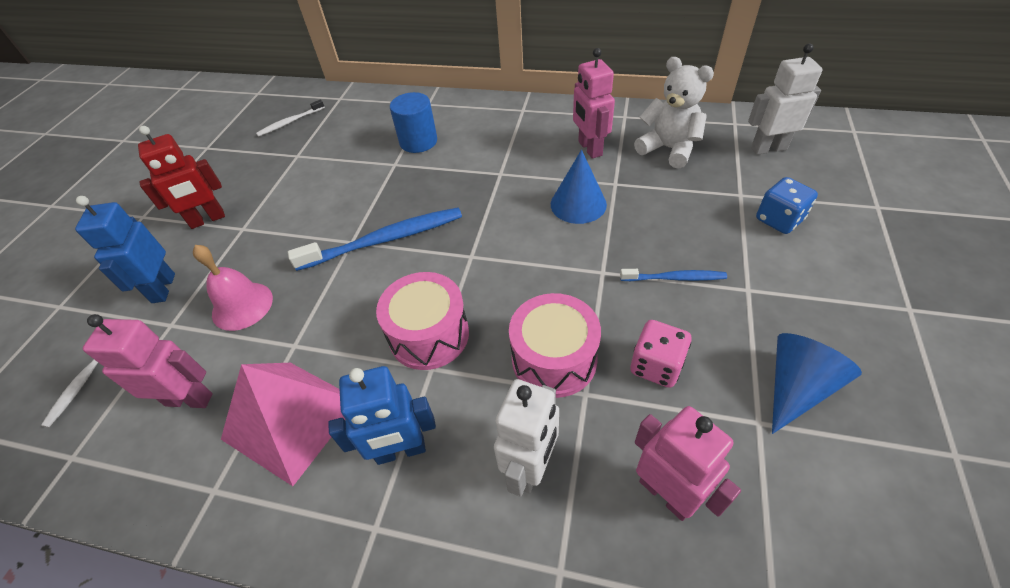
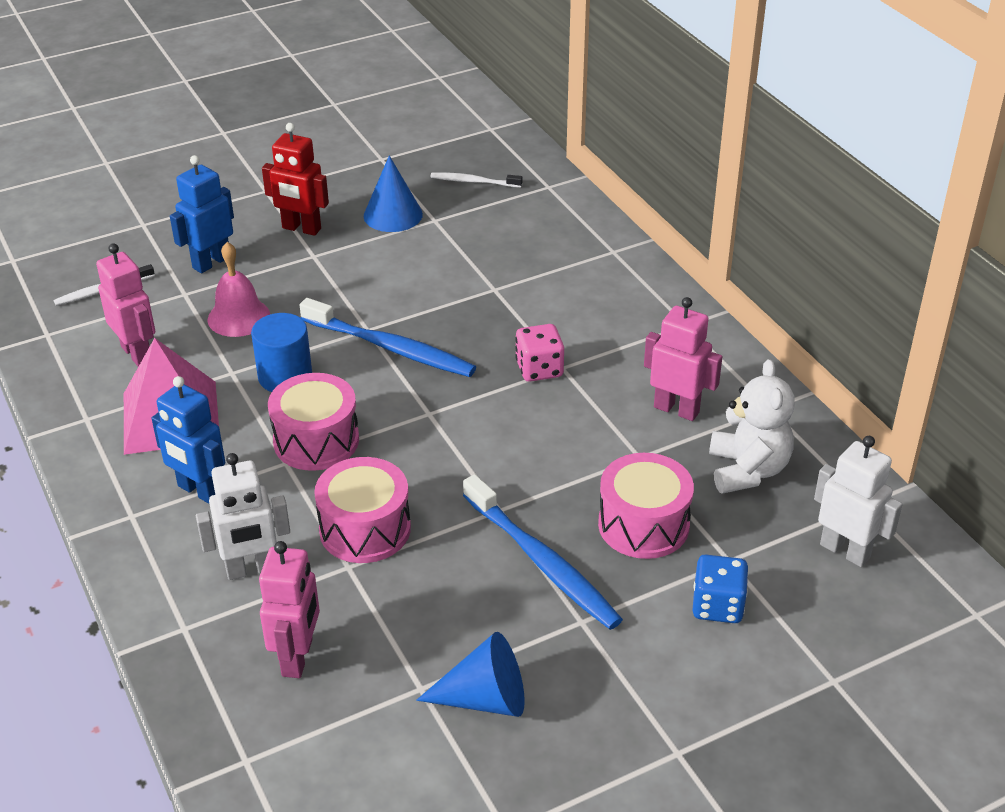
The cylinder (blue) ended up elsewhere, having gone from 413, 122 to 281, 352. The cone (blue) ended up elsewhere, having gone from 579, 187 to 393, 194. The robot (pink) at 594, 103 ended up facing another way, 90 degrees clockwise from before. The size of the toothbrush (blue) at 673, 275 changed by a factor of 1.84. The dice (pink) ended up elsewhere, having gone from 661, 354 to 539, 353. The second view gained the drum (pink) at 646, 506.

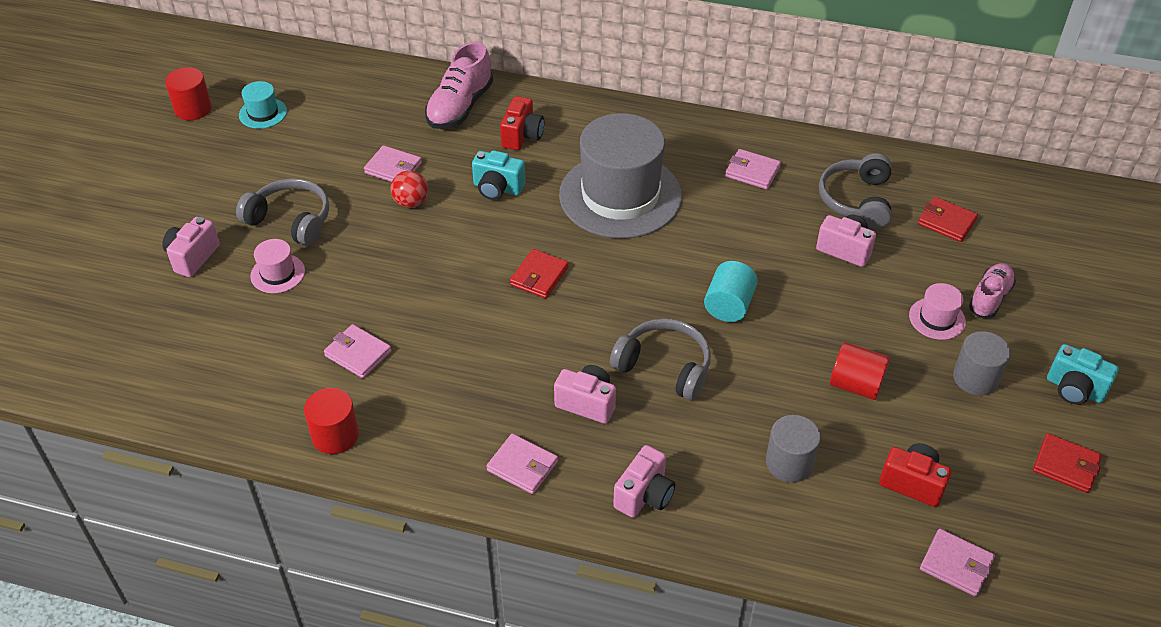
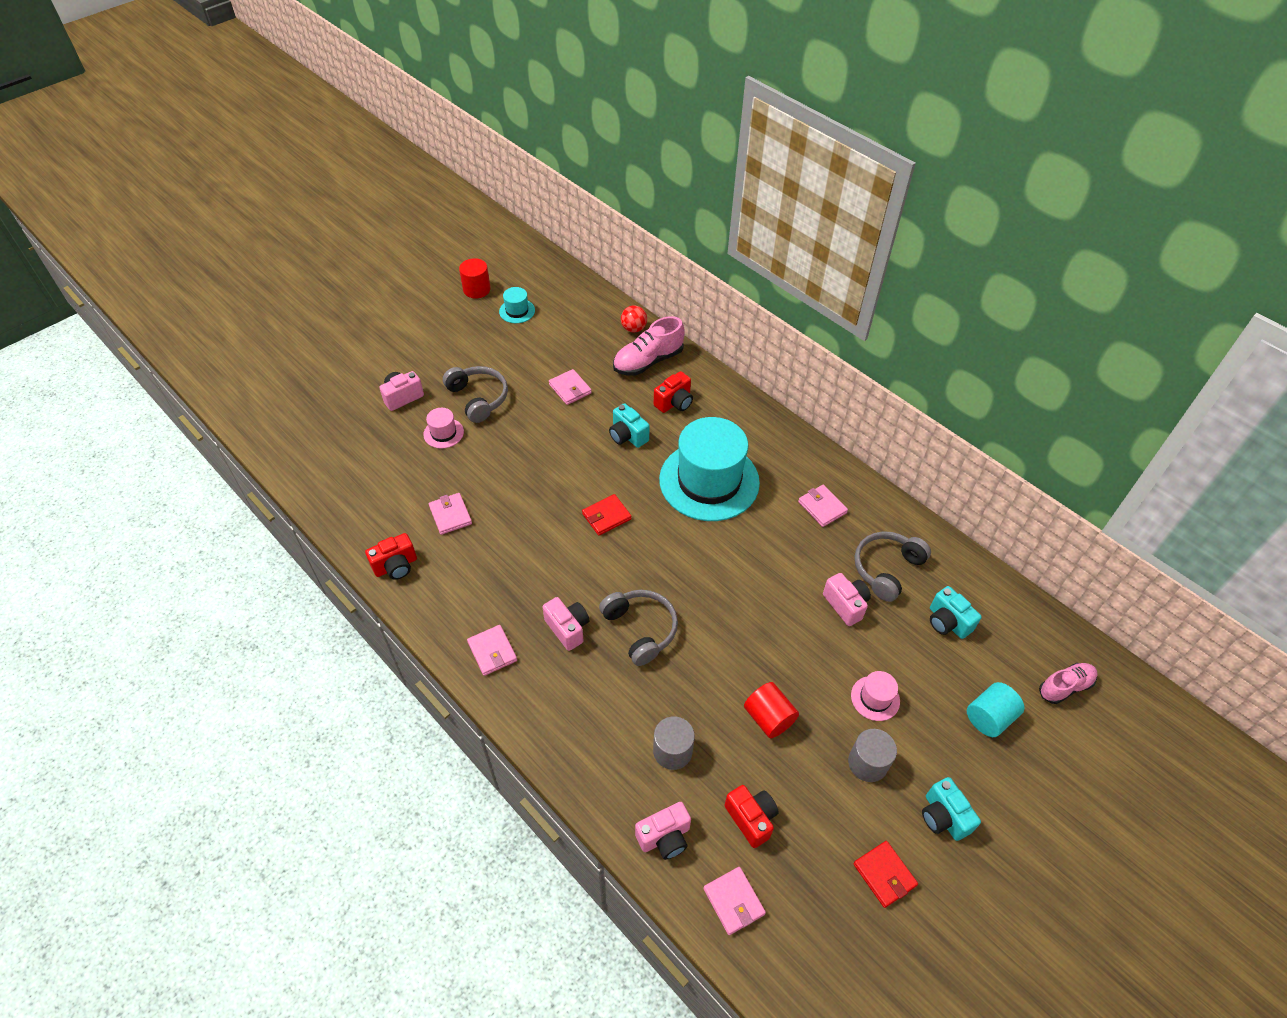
Where the cylinder (red) stood at 331, 421, the camera (red) came to stand at 391, 556. The ball (red) ended up elsewhere, having gone from 409, 189 to 634, 319. What was the hat (grey) at 620, 176 turned into the hat (turquoise) at 709, 469. The camera (pink) ended up elsewhere, having gone from 644, 481 to 663, 831. The cylinder (turquoise) ended up elsewhere, having gone from 731, 291 to 996, 709. Where the wallet (red) stood at 948, 219, the camera (turquoise) came to stand at 956, 612. The shoe (pink) ended up elsewhere, having gone from 992, 290 to 1068, 683.

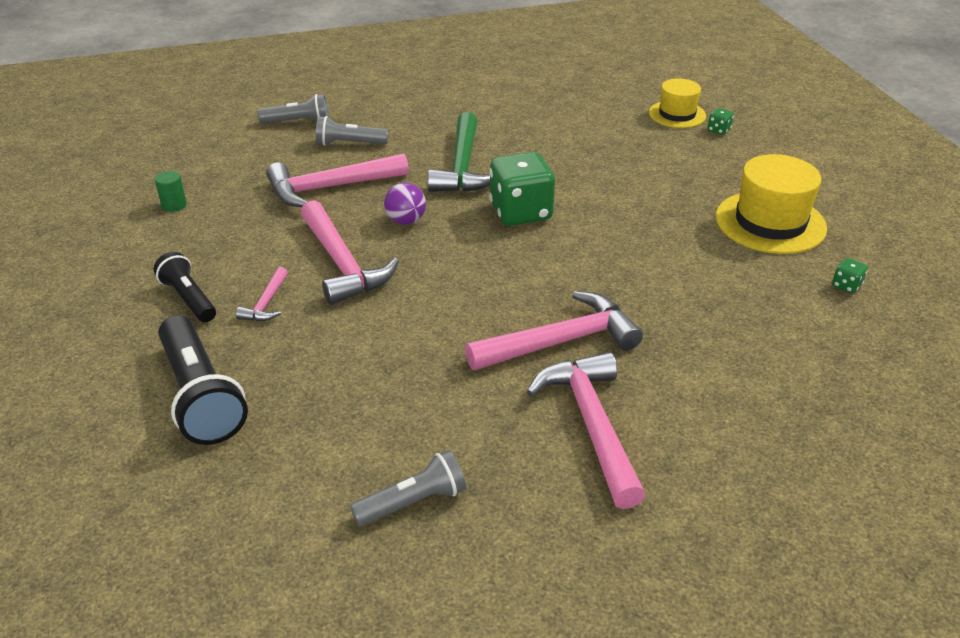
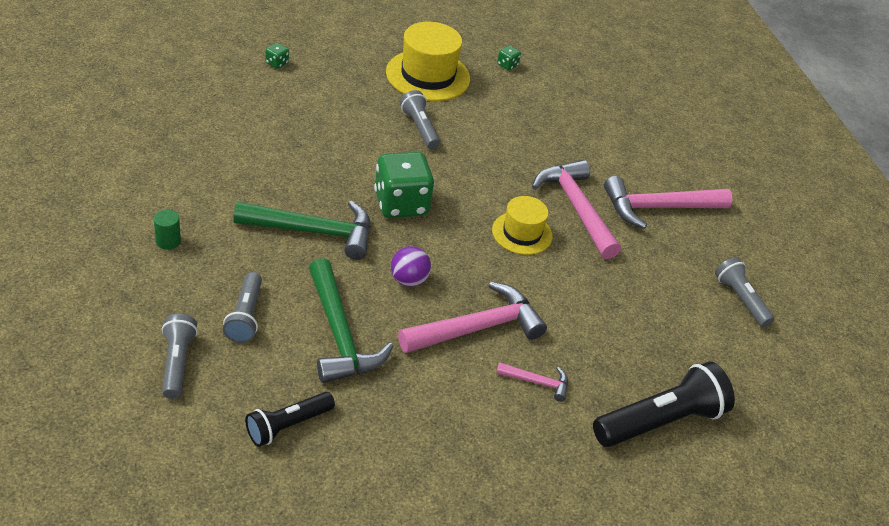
The flashlight (black) ended up elsewhere, having gone from 185, 287 to 290, 419. The cylinder (green) ended up elsewhere, having gone from 171, 191 to 167, 230. What was the hammer (pink) at 337, 180 turned into the hammer (green) at 351, 320. The hat (yellow) ended up elsewhere, having gone from 677, 103 to 522, 225. The second view gained the flashlight (grey) at 420, 119.

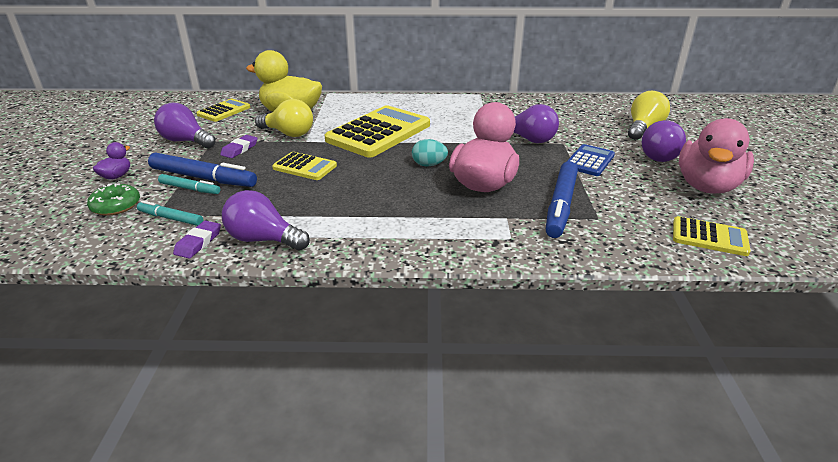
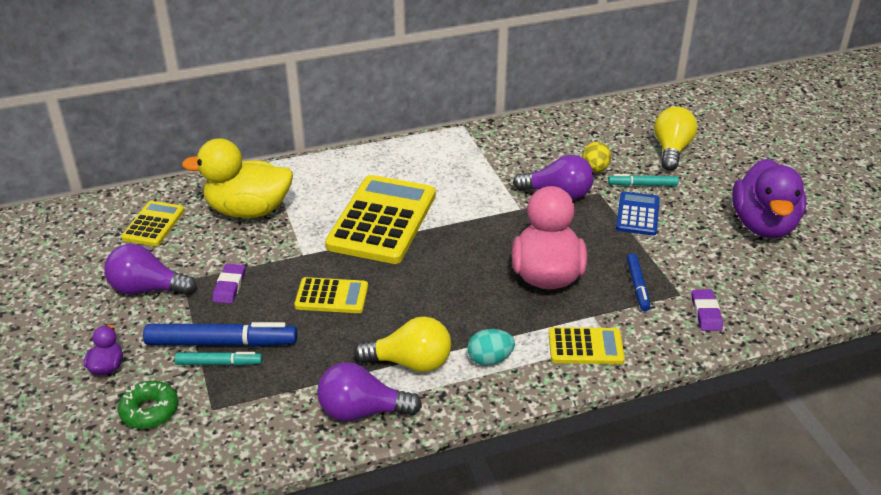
The marker (turquoise) ended up elsewhere, having gone from 170, 213 to 643, 180. The eraser (purple) ended up elsewhere, having gone from 197, 239 to 707, 310. The light bulb (yellow) ended up elsewhere, having gone from 284, 118 to 402, 344. The egg (turquoise) ended up elsewhere, having gone from 430, 152 to 491, 347. The size of the marker (blue) at 562, 199 changed by a factor of 0.56. The second view lost the light bulb (purple) at 664, 141. The calculator (yellow) ended up elsewhere, having gone from 712, 236 to 587, 345. What was the duck (pink) at 716, 156 turned into the duck (purple) at 769, 198. The second view gained the egg (yellow) at 596, 157.

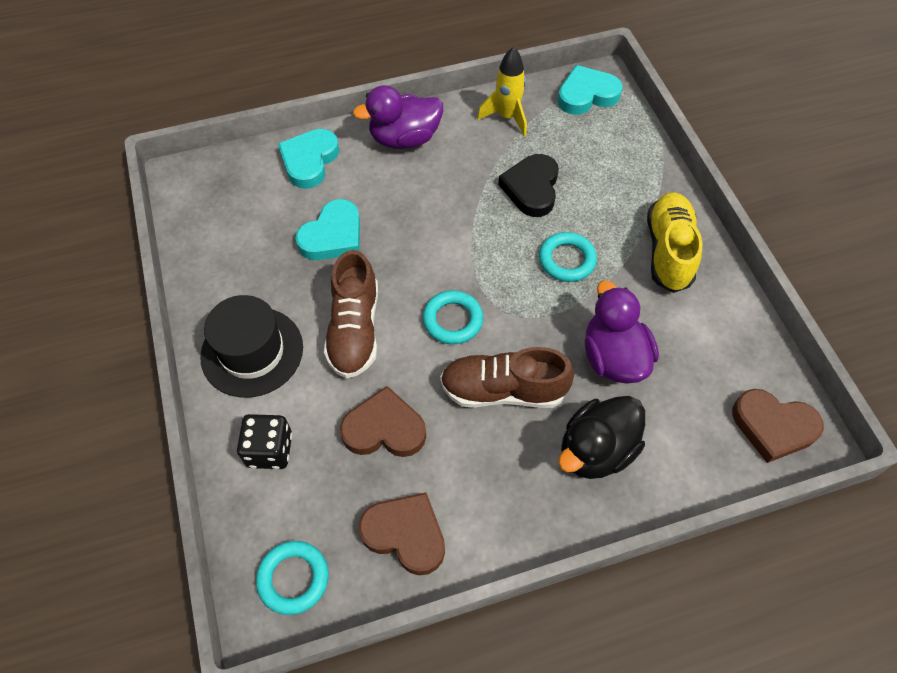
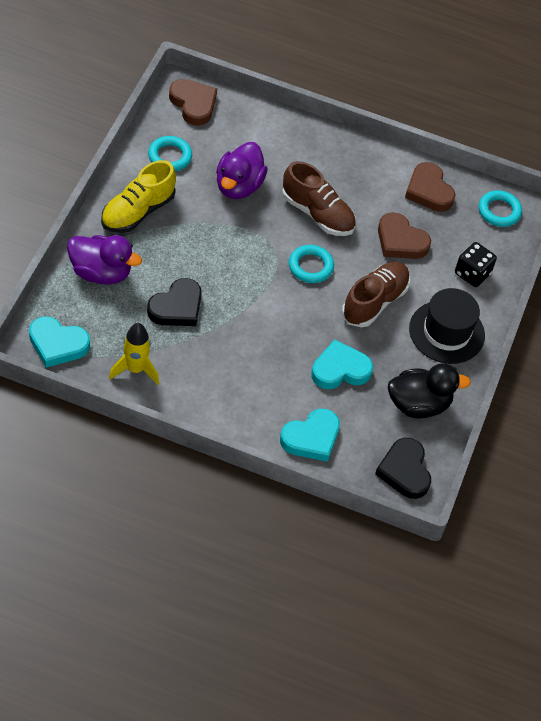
The duck (purple) ended up elsewhere, having gone from 398, 117 to 104, 260. The ring (turquoise) ended up elsewhere, having gone from 568, 257 to 170, 153. The duck (black) ended up elsewhere, having gone from 601, 437 to 429, 391. The second view gained the heart (black) at 403, 468.

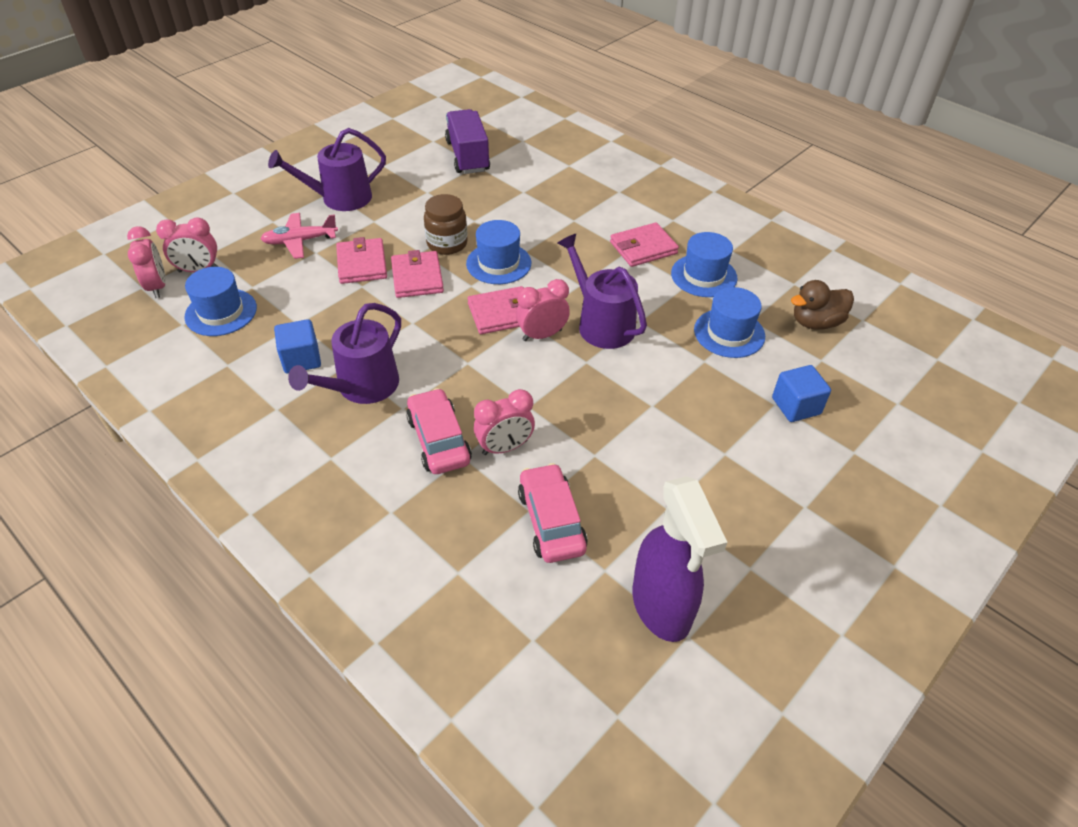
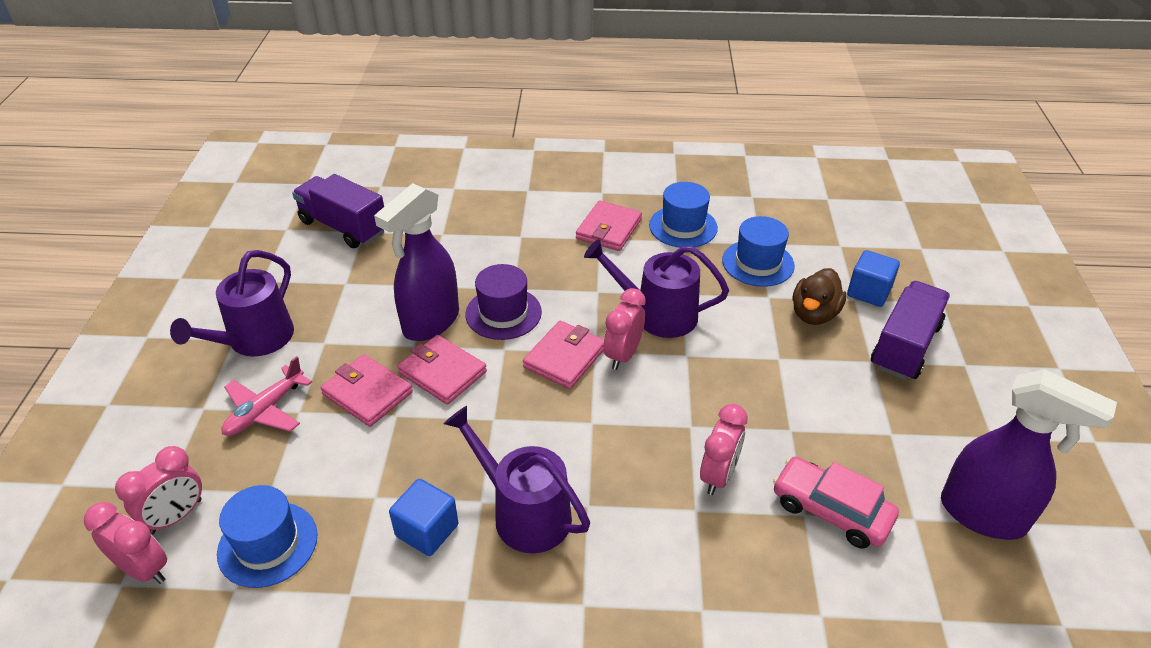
The watering can (purple) at 344, 353 ended up facing another way, 135 degrees clockwise from before. The second view lost the car (pink) at 439, 431. Where the jar (brown) stood at 446, 224, the spray bottle (purple) came to stand at 416, 262. What was the hat (blue) at 498, 252 turned into the hat (purple) at 503, 302. The duck (brown) ended up elsewhere, having gone from 822, 305 to 820, 296. The second view gained the truck (purple) at 910, 330.

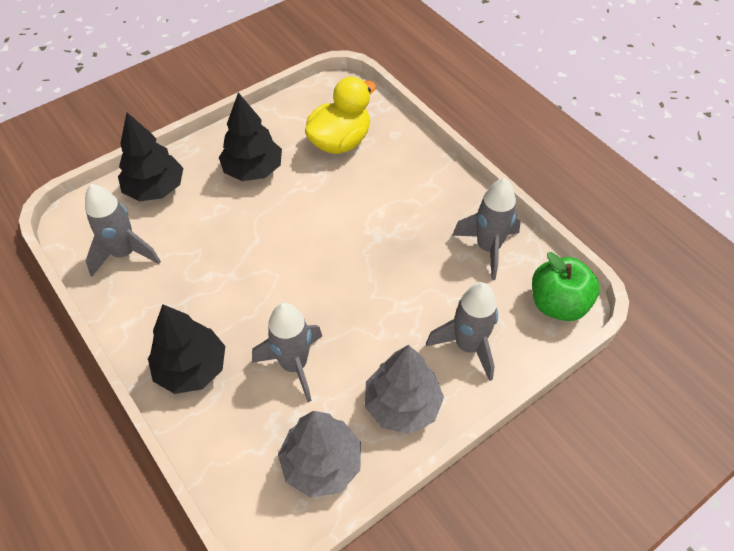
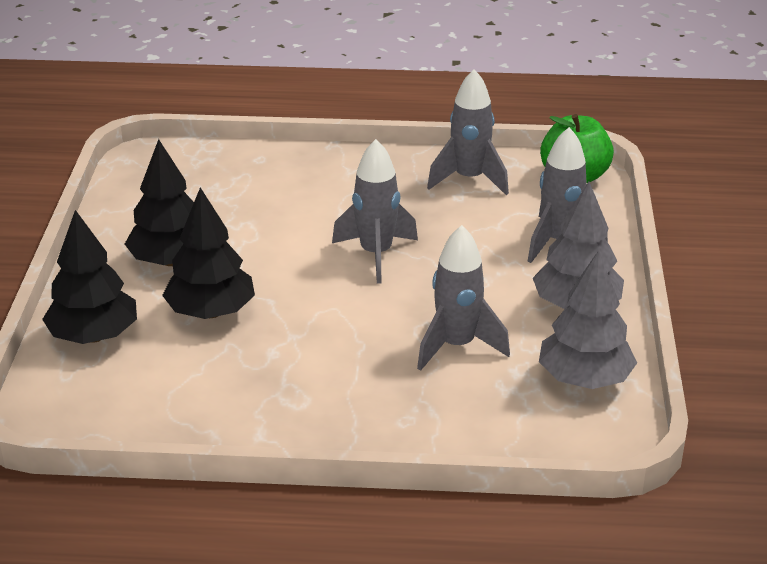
The rocket (grey) ended up elsewhere, having gone from 123, 230 to 375, 211. The tree (black) ended up elsewhere, having gone from 186, 349 to 208, 253. The second view lost the duck (yellow) at 340, 115.

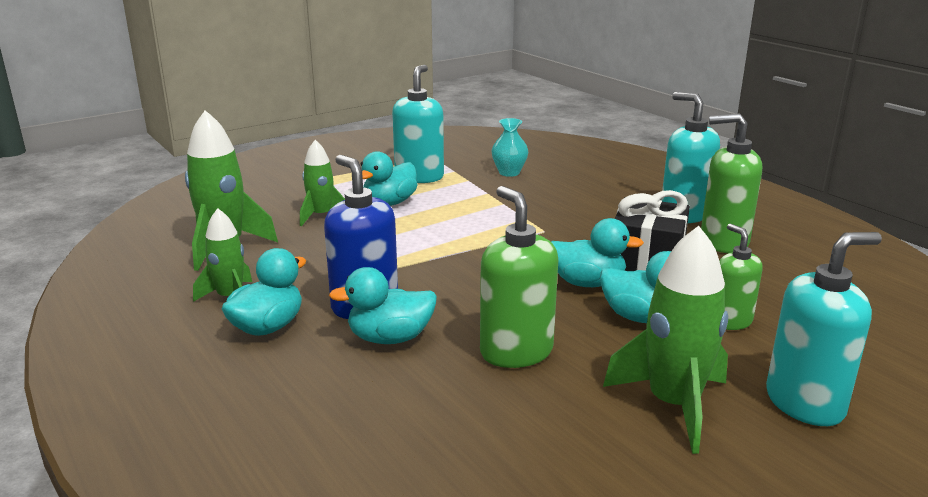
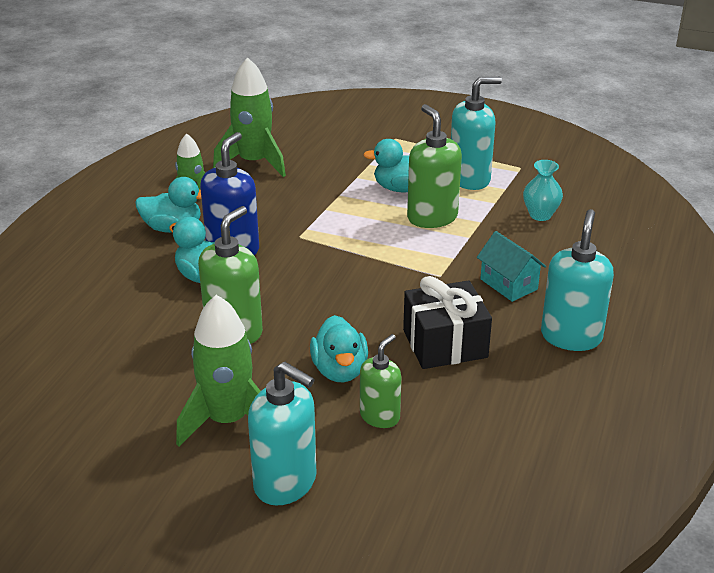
The second view lost the rocket (green) at 322, 183. The second view lost the duck (turquoise) at 597, 252. The soap dispenser (green) ended up elsewhere, having gone from 731, 183 to 434, 166. The second view gained the house (turquoise) at 511, 266.

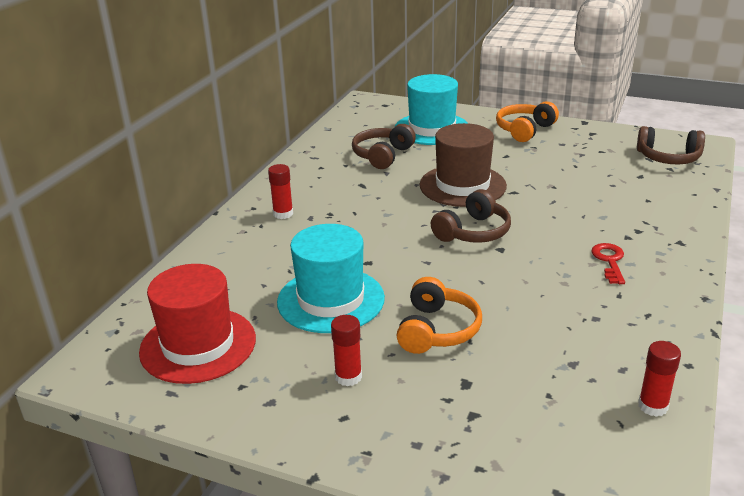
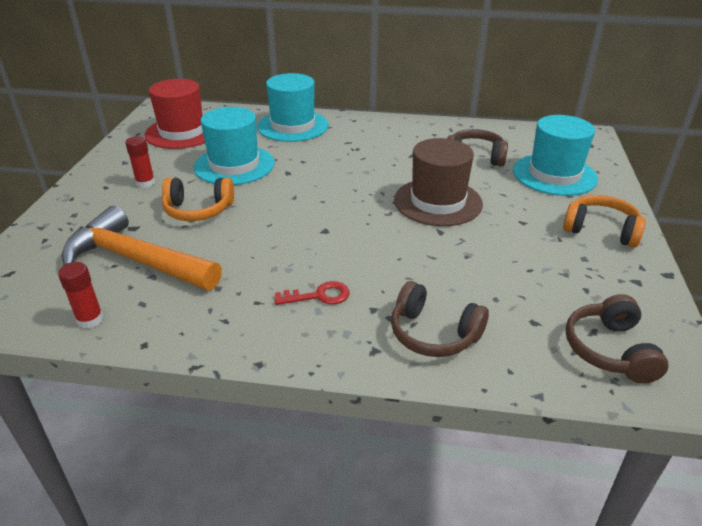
The second view lost the glue stick (red) at 280, 191. The headphones (brown) ended up elsewhere, having gone from 471, 216 to 440, 319. The second view gained the hammer (orange) at 142, 248. The second view gained the hat (turquoise) at 293, 107.

